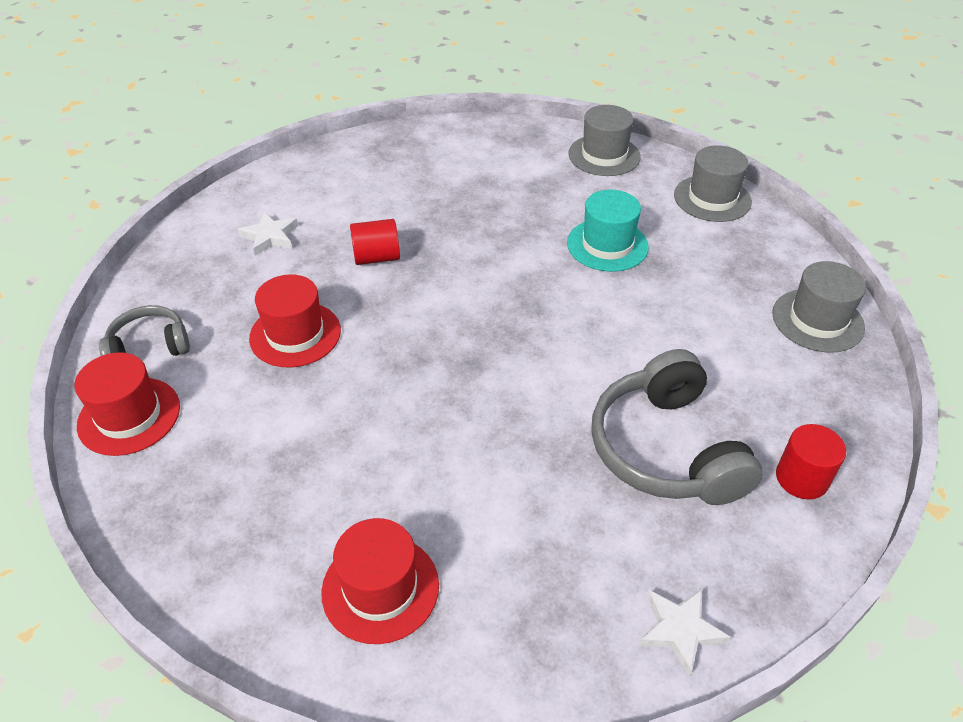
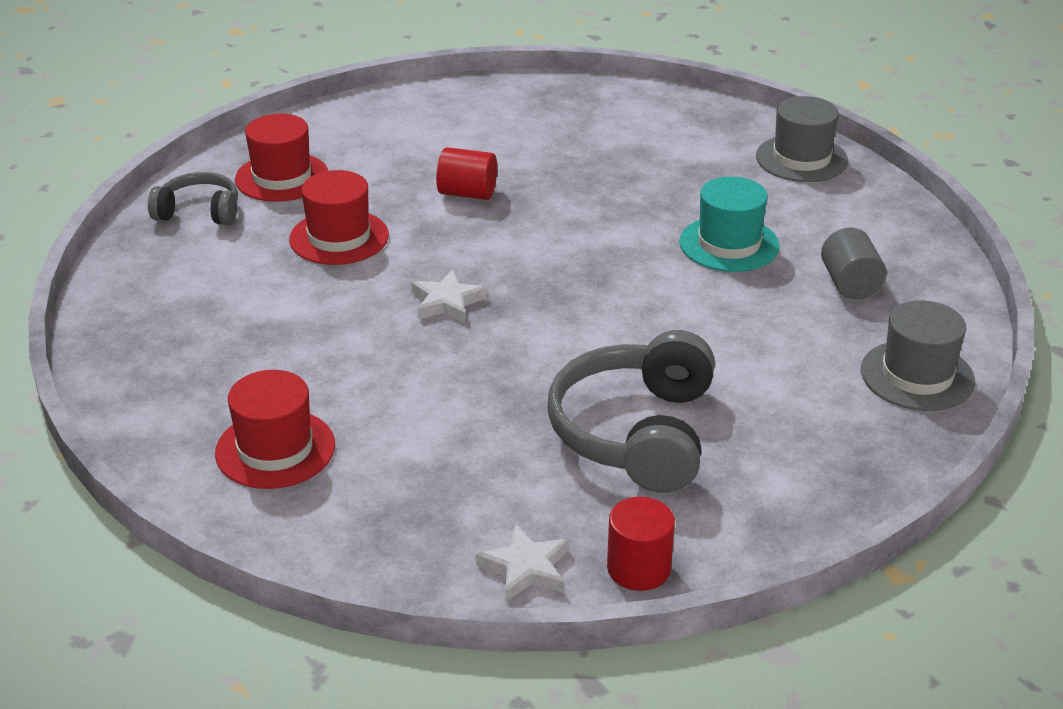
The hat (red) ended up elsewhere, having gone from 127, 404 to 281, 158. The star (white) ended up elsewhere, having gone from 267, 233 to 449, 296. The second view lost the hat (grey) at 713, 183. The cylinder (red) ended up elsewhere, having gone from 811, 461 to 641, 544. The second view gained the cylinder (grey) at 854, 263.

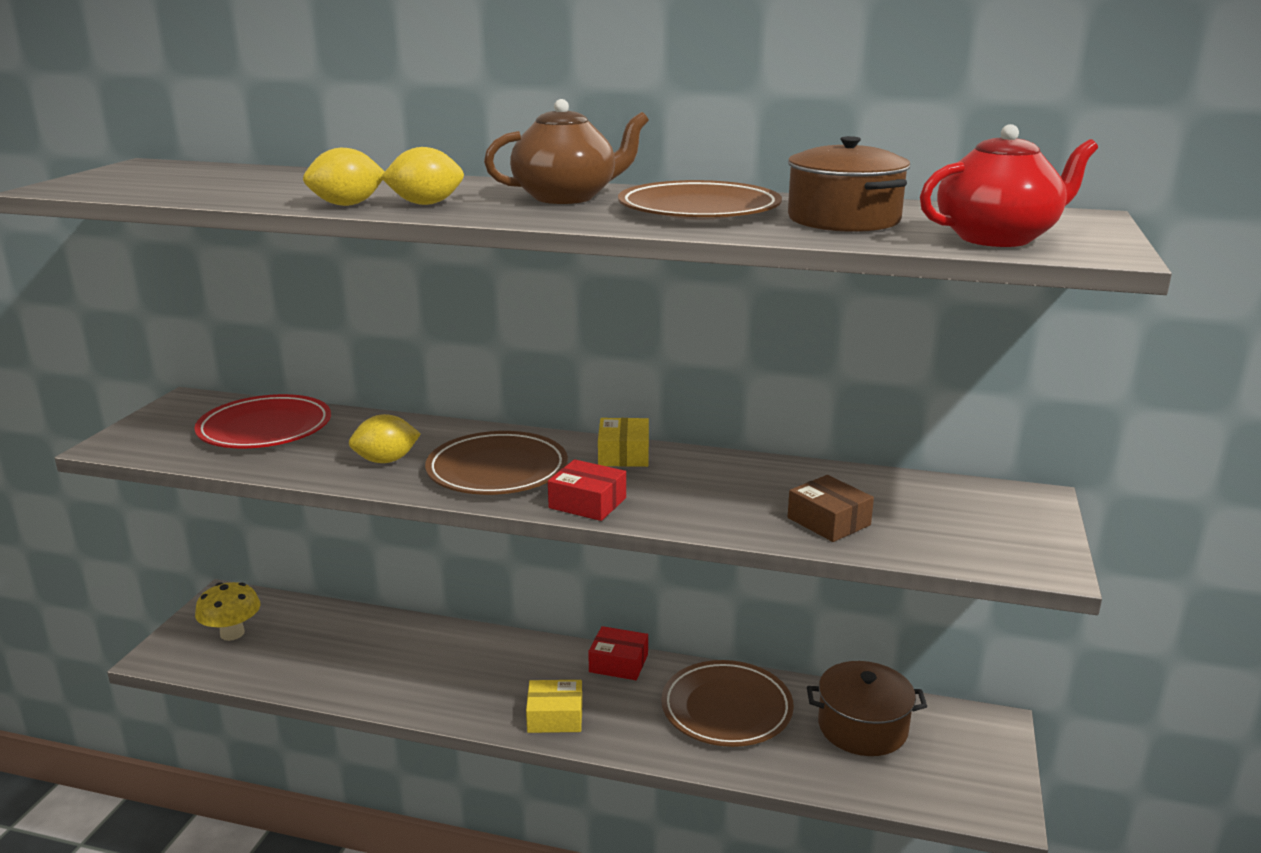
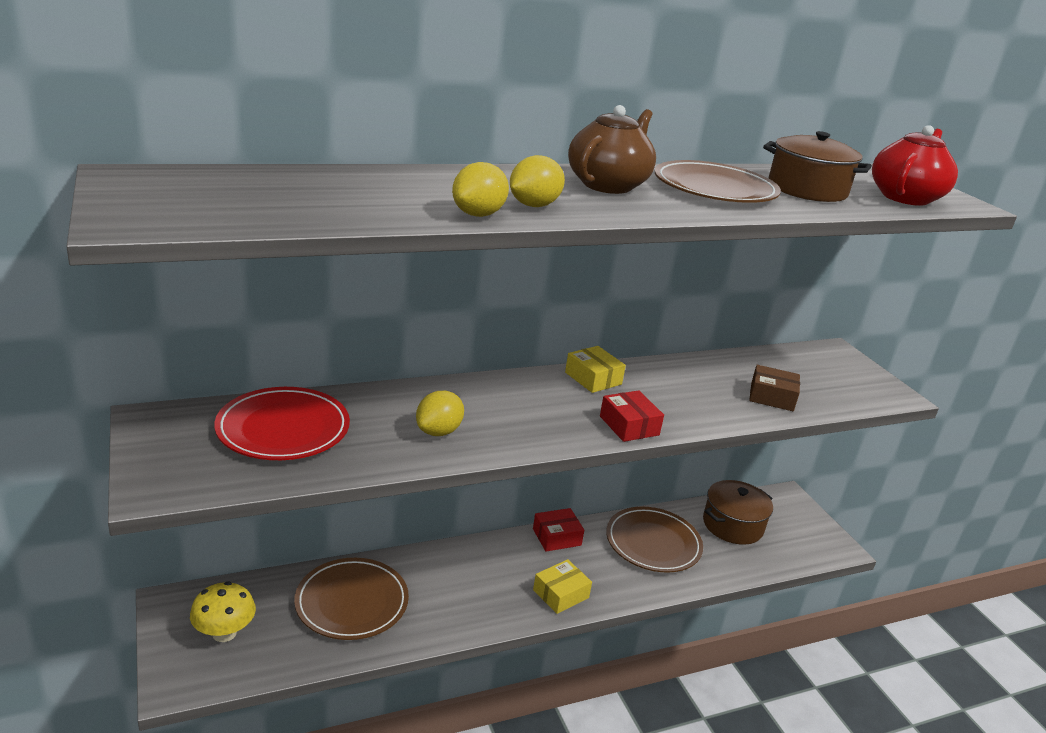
The plate (brown) ended up elsewhere, having gone from 496, 463 to 351, 599. The box (red) at 587, 490 ended up facing another way, 75 degrees clockwise from before.

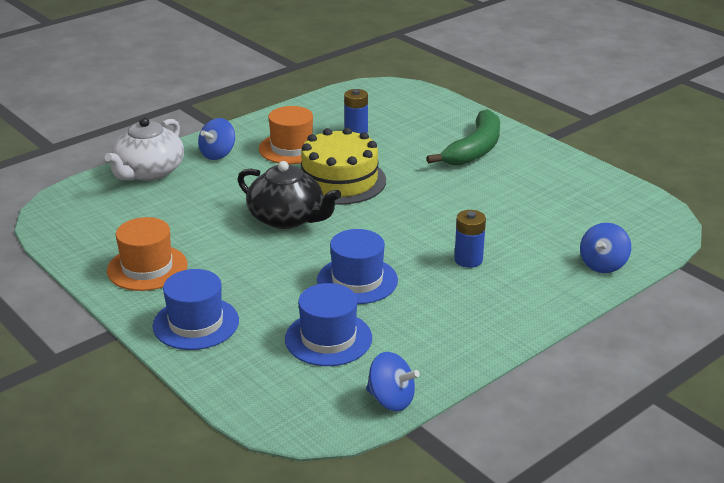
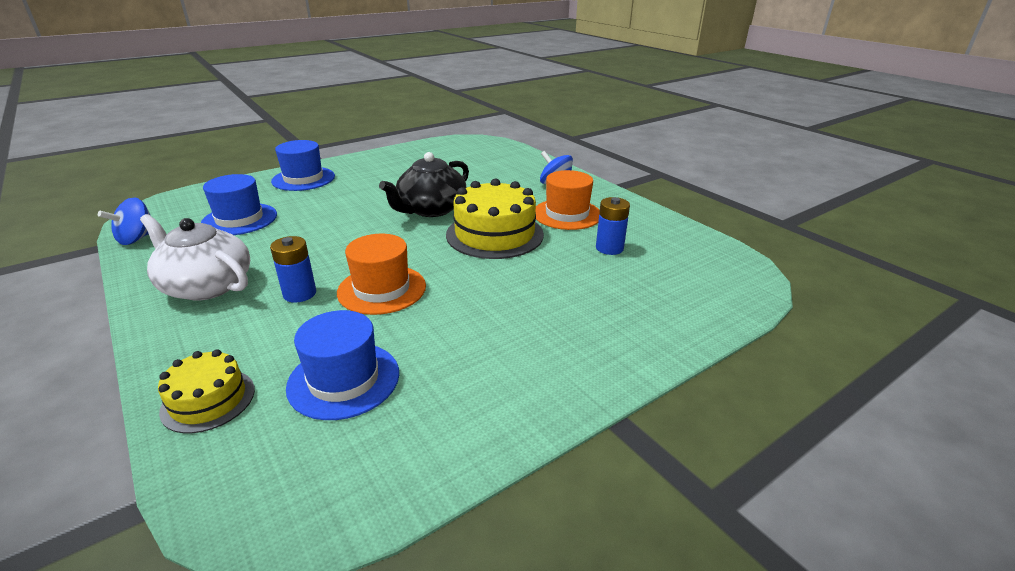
The teapot (white) ended up elsewhere, having gone from 144, 149 to 195, 257. The hat (orange) ended up elsewhere, having gone from 147, 254 to 381, 274. The hat (blue) ended up elsewhere, having gone from 357, 266 to 342, 365. The second view lost the banana (green) at 463, 137. Where the spinning top (blue) stood at 605, 248, the cake (yellow) came to stand at 206, 391.

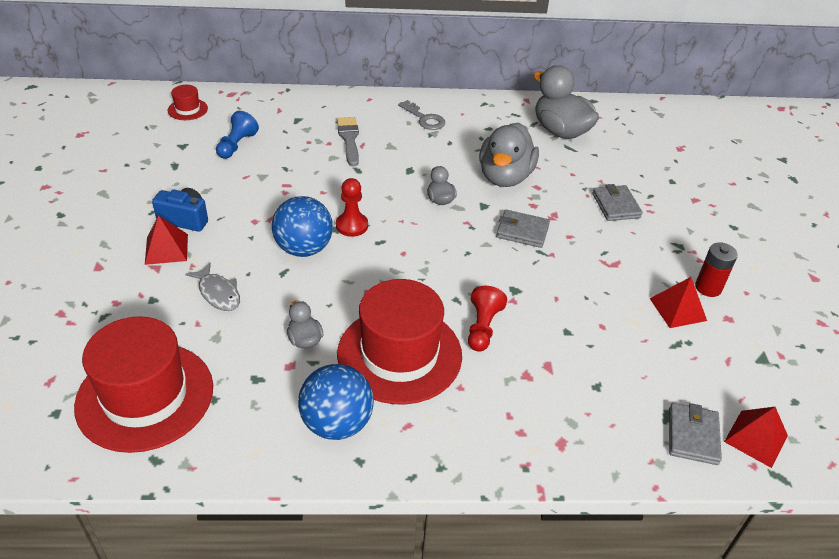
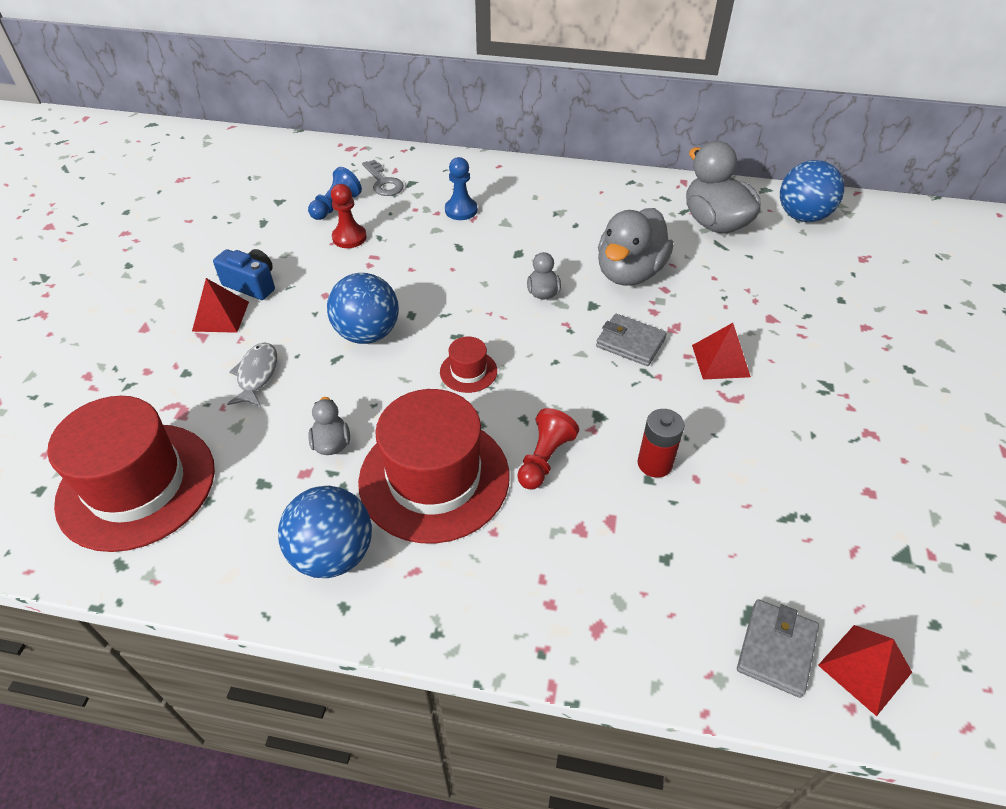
The hat (red) ended up elsewhere, having gone from 188, 102 to 468, 365. The fish (grey) at 212, 287 ended up facing another way, 150 degrees counterclockwise from before. The pawn (red) ended up elsewhere, having gone from 352, 207 to 349, 216. Where the brush (grey) stood at 348, 142, the pawn (blue) came to stand at 461, 188. The key (grey) ended up elsewhere, having gone from 421, 115 to 383, 177. The second view lost the wallet (grey) at 617, 202. The pyramid (red) ended up elsewhere, having gone from 678, 302 to 721, 351. The battery (red) ended up elsewhere, having gone from 716, 269 to 661, 443. The second view gained the ball (blue) at 812, 191.

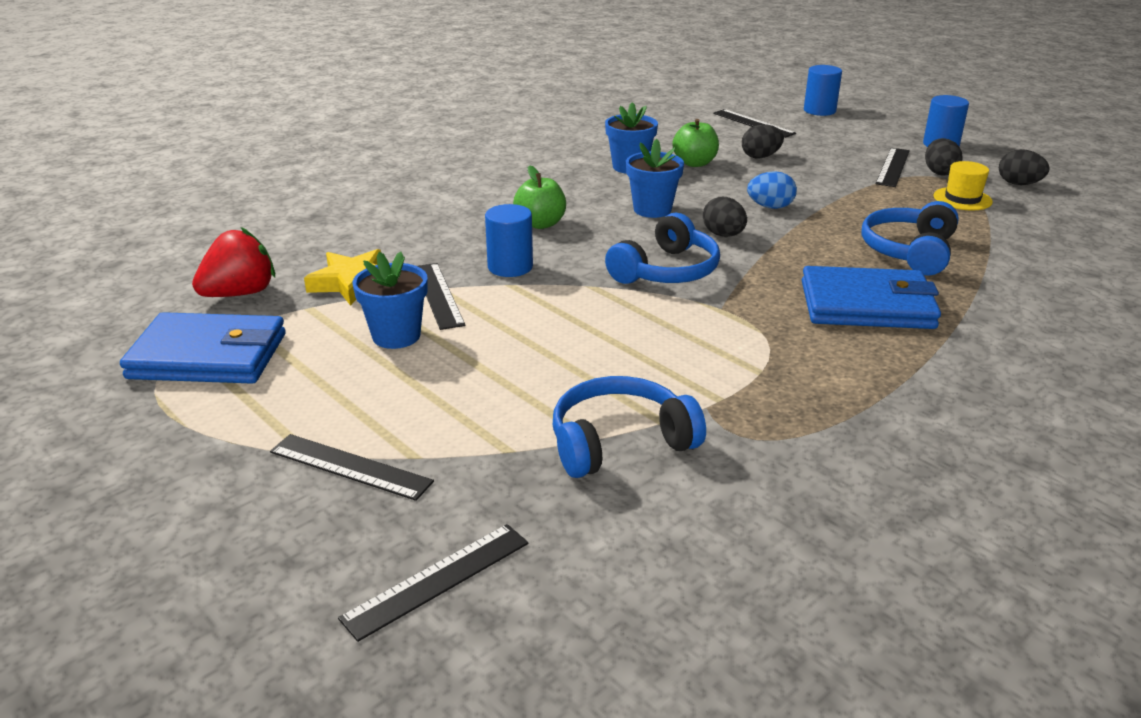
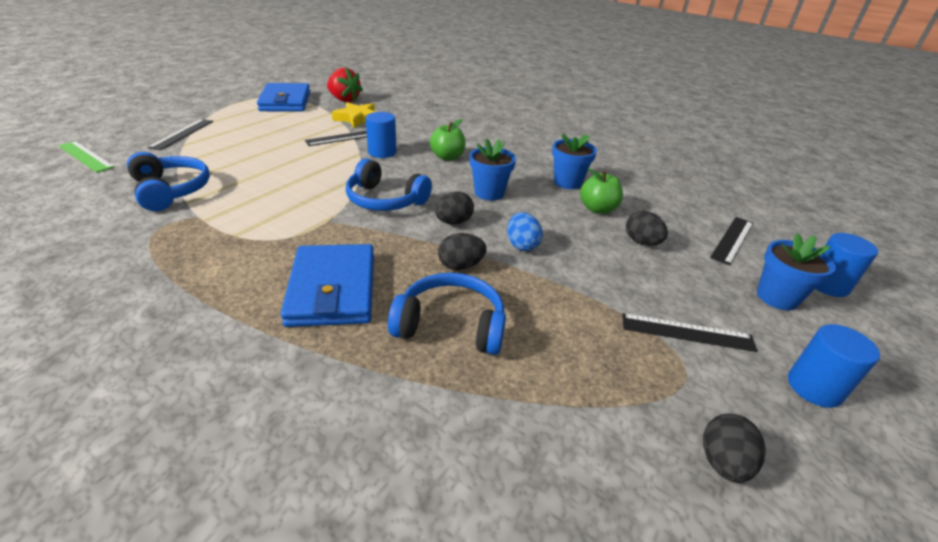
What was the ruler (black) at 433, 583 turned into the ruler (green) at 86, 157. The flower pot (blue) ended up elsewhere, having gone from 390, 300 to 796, 271. The egg (black) ended up elsewhere, having gone from 944, 156 to 462, 251. The second view lost the hat (yellow) at 963, 185.

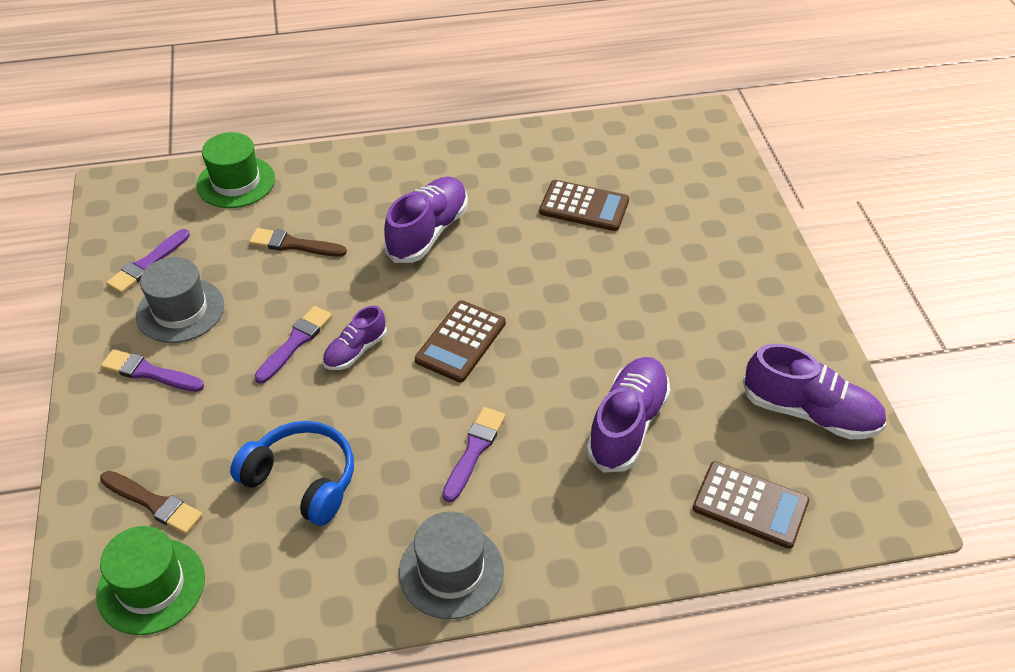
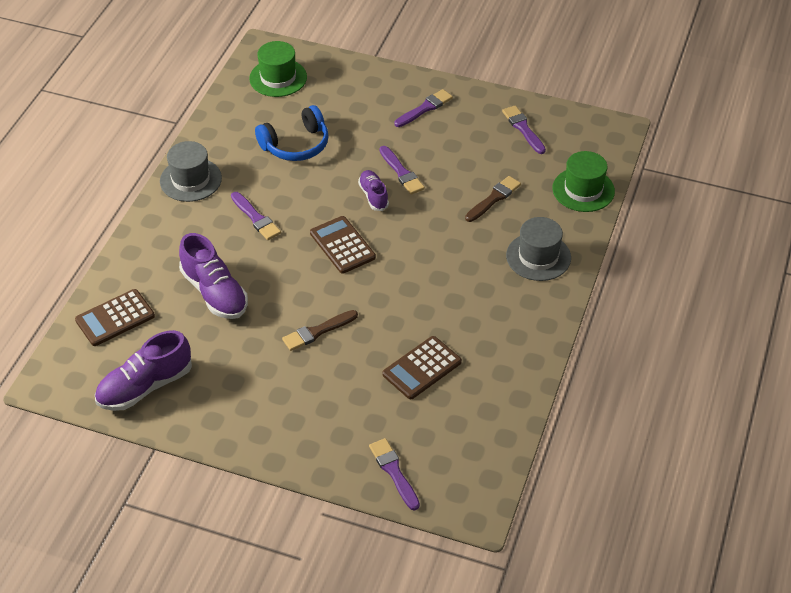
The brush (brown) ended up elsewhere, having gone from 151, 502 to 320, 330. The hat (grey) ended up elsewhere, having gone from 180, 300 to 538, 249. The second view lost the shoe (purple) at 426, 220. The second view gained the brush (purple) at 394, 474.

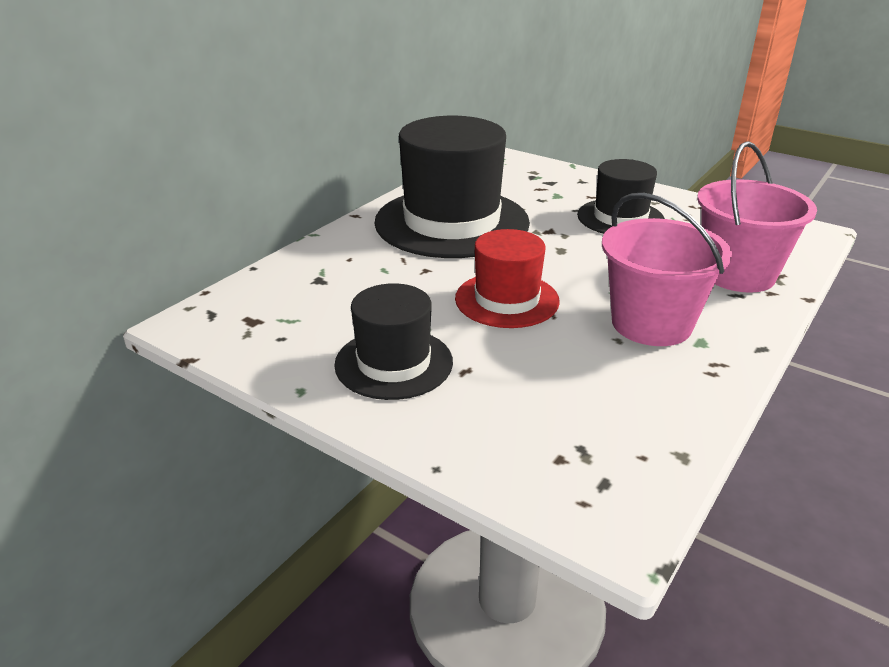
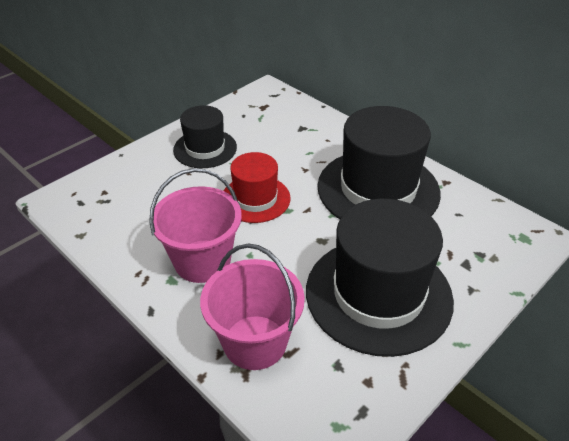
The size of the hat (black) at 621, 196 changed by a factor of 1.78.

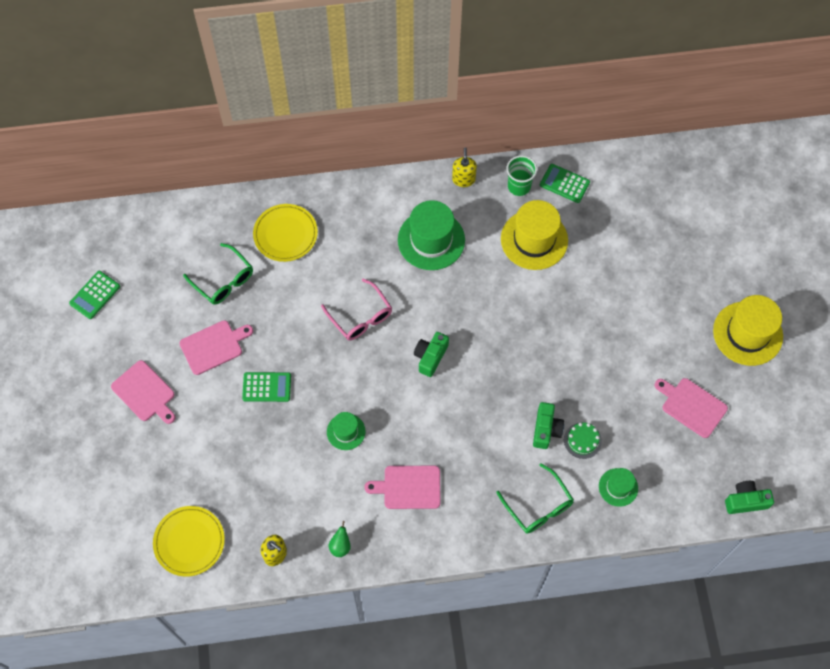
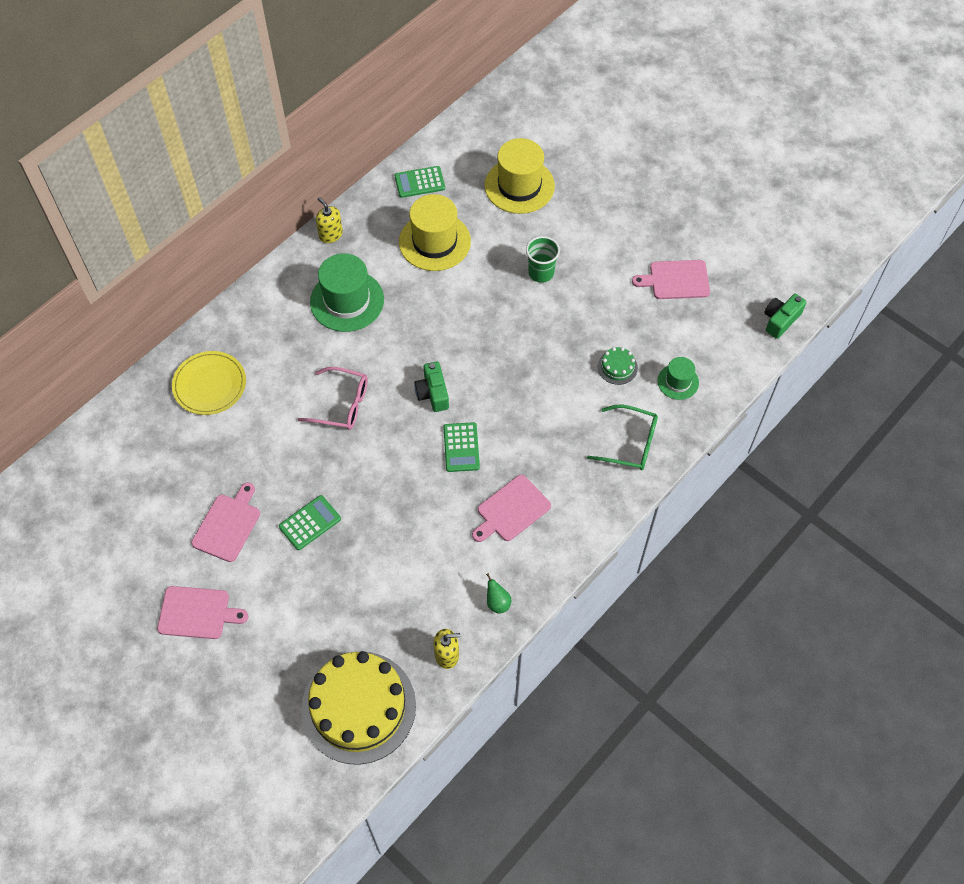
The calculator (green) ended up elsewhere, having gone from 94, 295 to 461, 447. Where the plate (yellow) stood at 189, 541, the cake (yellow) came to stand at 358, 708. The second view lost the glasses (green) at 218, 274. The second view lost the hat (green) at 346, 431. The cup (green) ended up elsewhere, having gone from 521, 175 to 543, 259. The second view lost the camera (green) at 548, 425. The hat (yellow) ended up elsewhere, having gone from 748, 330 to 520, 176.

